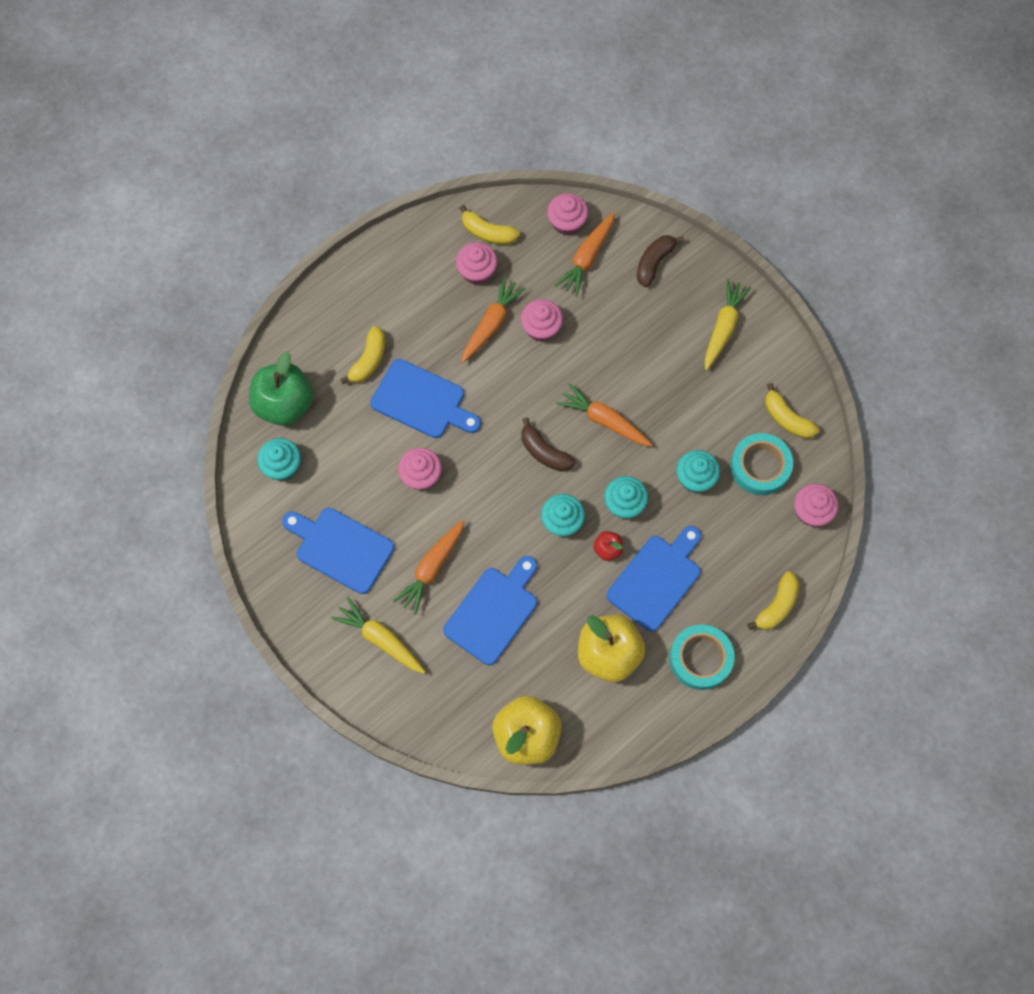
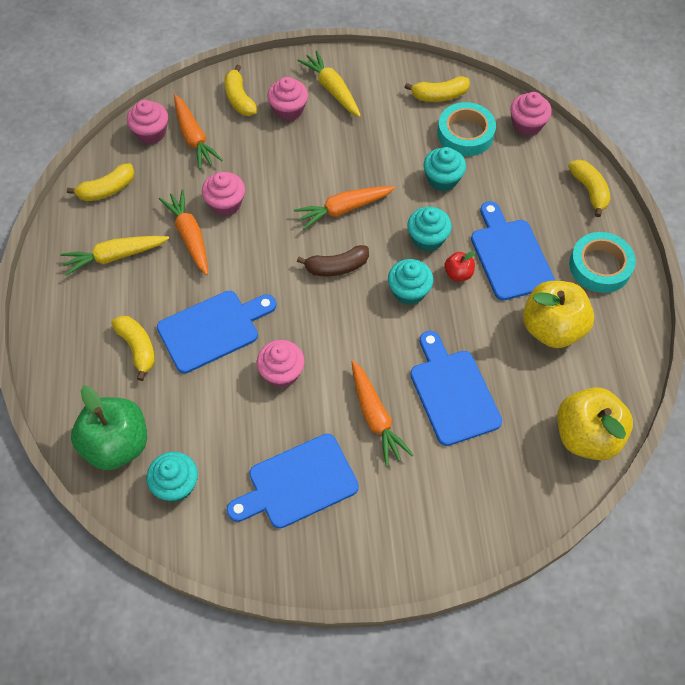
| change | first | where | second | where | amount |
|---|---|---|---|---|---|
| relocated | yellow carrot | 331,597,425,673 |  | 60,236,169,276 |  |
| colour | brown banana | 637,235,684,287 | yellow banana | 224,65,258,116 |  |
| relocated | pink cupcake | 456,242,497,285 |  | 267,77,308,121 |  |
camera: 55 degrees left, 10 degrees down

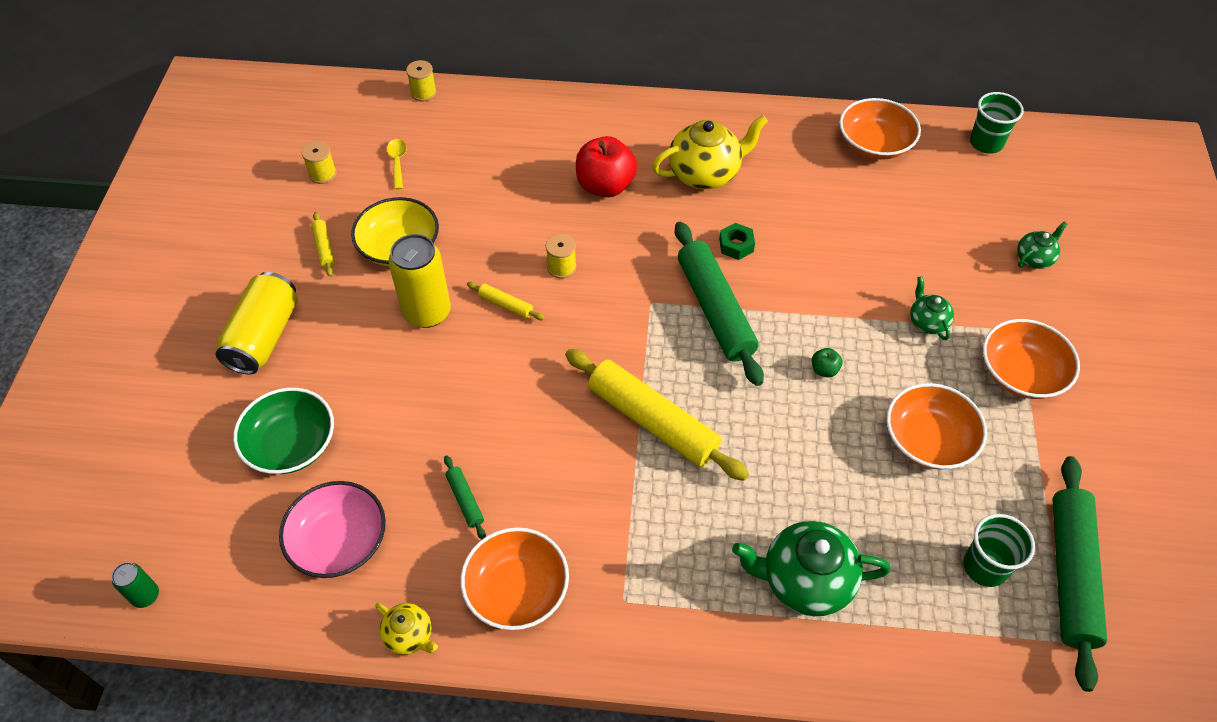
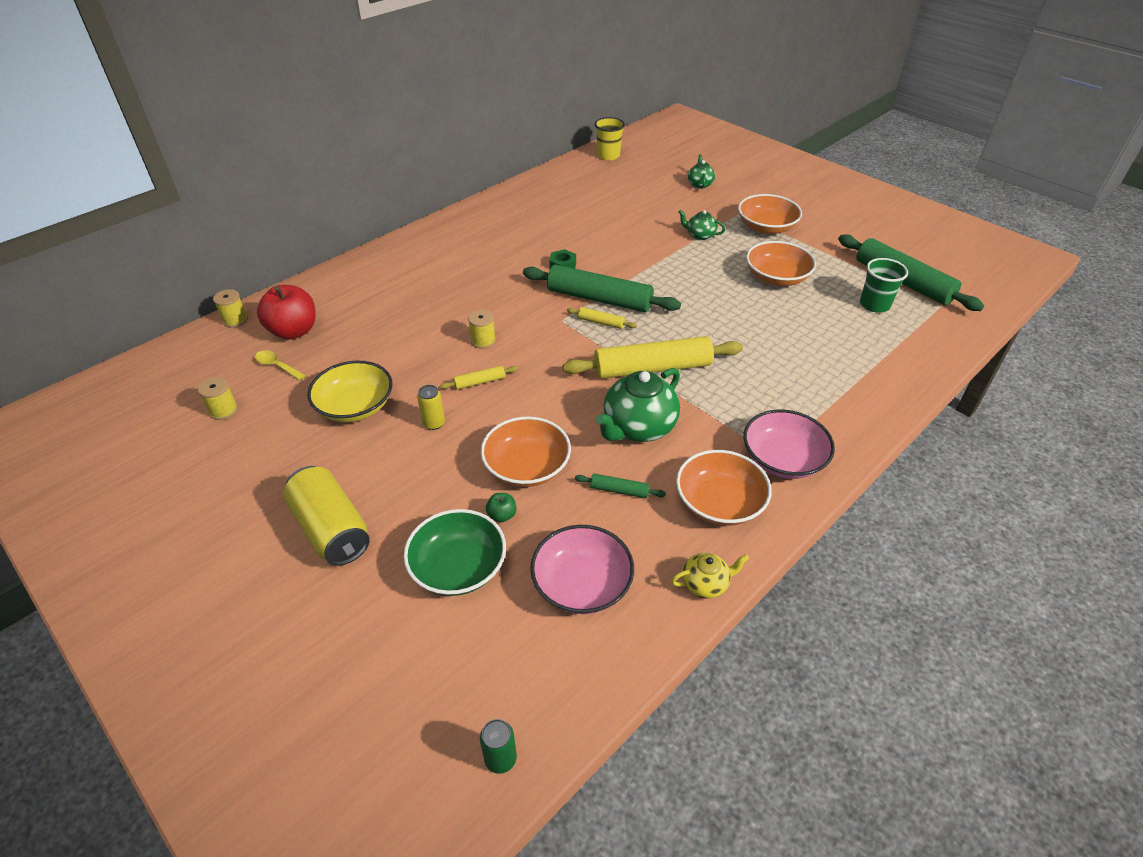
| change | first | where | second | where | amount |
|---|---|---|---|---|---|
| relocated | red apple | 576,136,637,197 |  | 257,285,316,340 |  |
| size | yellow can | 388,234,451,328 |  | 417,385,445,430 | x0.49 |
| relocated | orange bowl | 839,98,921,160 |  | 481,417,571,487 |  |
| relocated | green apple | 812,348,843,377 |  | 486,493,517,522 |  |
| relocated | yellow rolling pin | 311,212,335,277 |  | 567,307,637,329 |  |
| colour | green cup | 970,92,1024,154 | yellow cup | 594,117,625,160 |  |
| relocated | green teapot | 732,521,891,616 |  | 596,368,680,442 |  |
| appeared |  |  | pink bowl | 743,409,835,479 |  |
| missing | yellow teapot | 652,115,768,189 |  |  |  |
camera: 50 degrees left, 10 degrees down

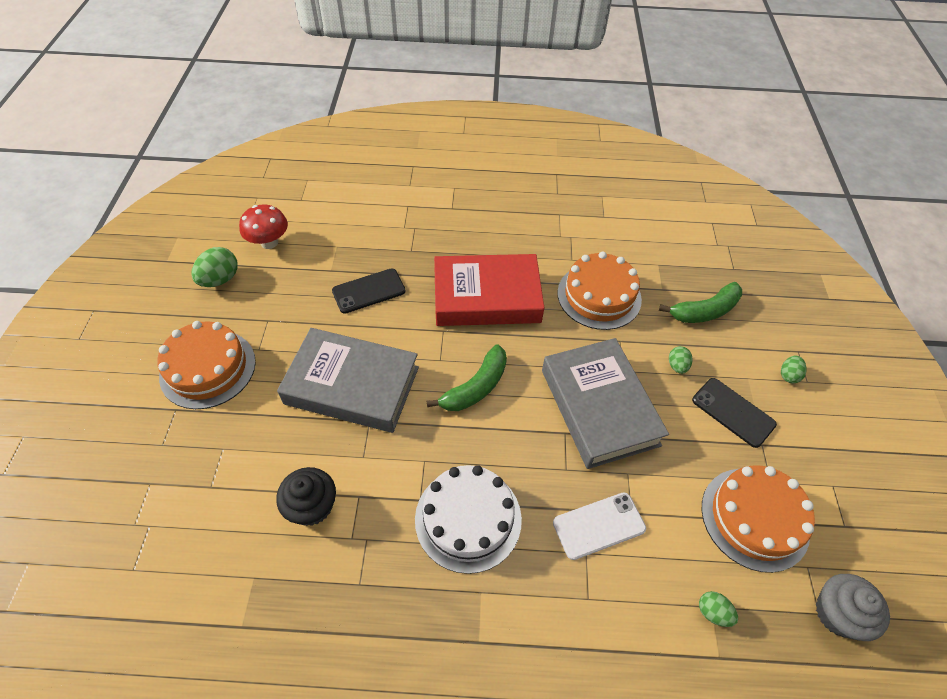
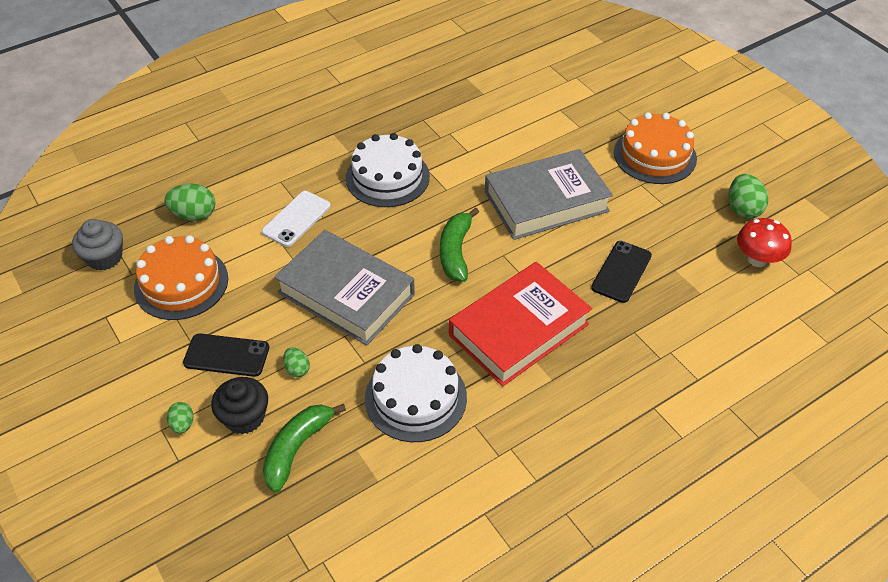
| change | first | where | second | where | amount |
|---|---|---|---|---|---|
| size | green egg | 699,591,738,627 |  | 164,184,215,221 | x1.71 |
| relocated | black cupcake | 276,467,336,526 |  | 211,377,268,434 |  |
| colour | orange cake | 557,251,642,330 | white cake | 365,344,467,442 |  |
camera: 145 degrees right, 5 degrees down

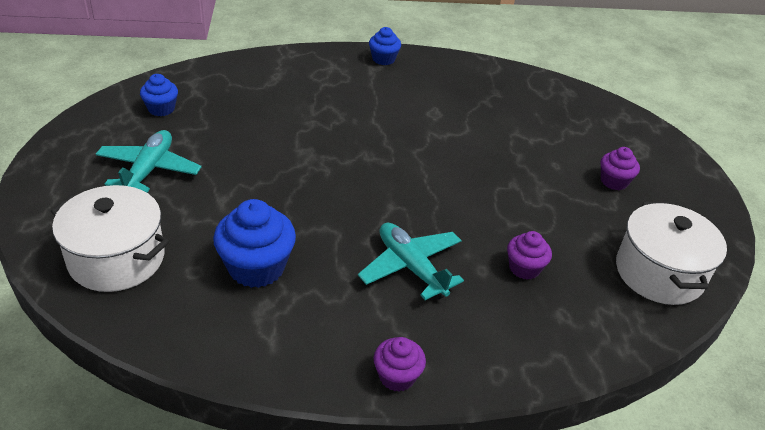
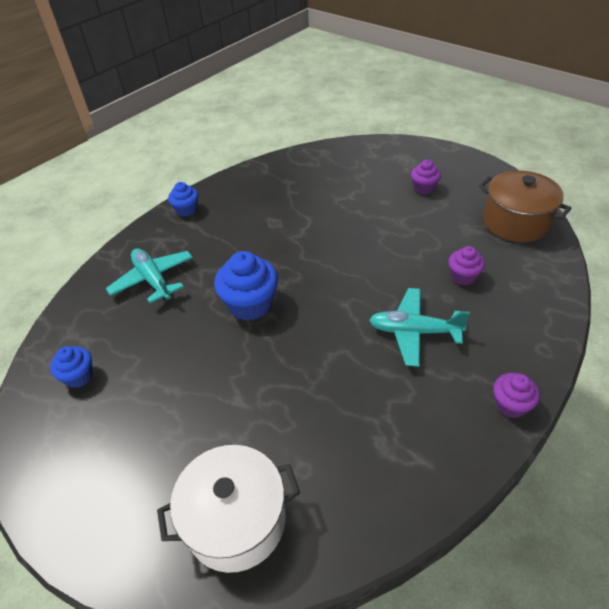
| change | first | where | second | where | amount |
|---|---|---|---|---|---|
| relocated | turquoise plane | 96,130,201,193 |  | 106,248,193,303 |  |
| relocated | blue cupcake | 213,199,296,288 |  | 214,251,278,321 |  |
| colour | white pot | 616,202,727,305 | brown pot | 479,170,572,242 |  |
camera: 40 degrees left, 5 degrees up

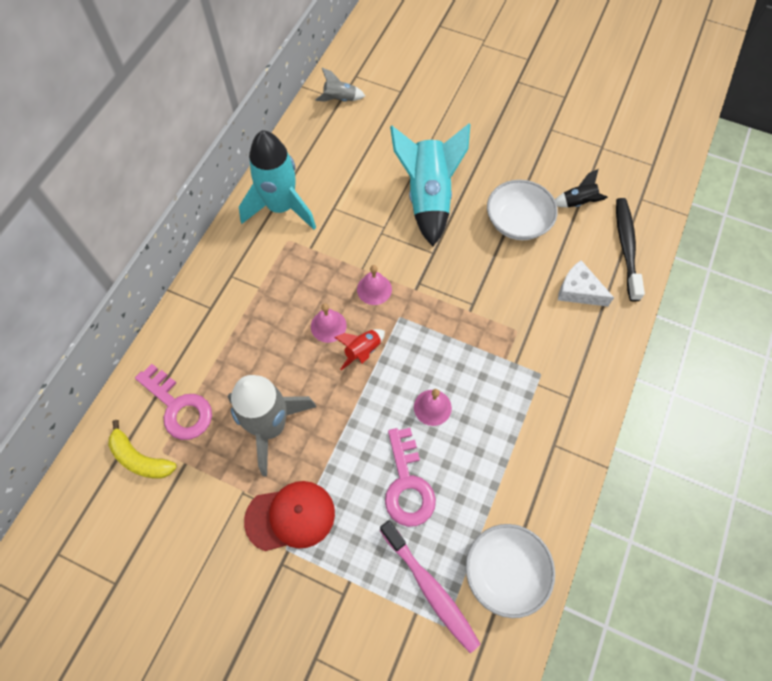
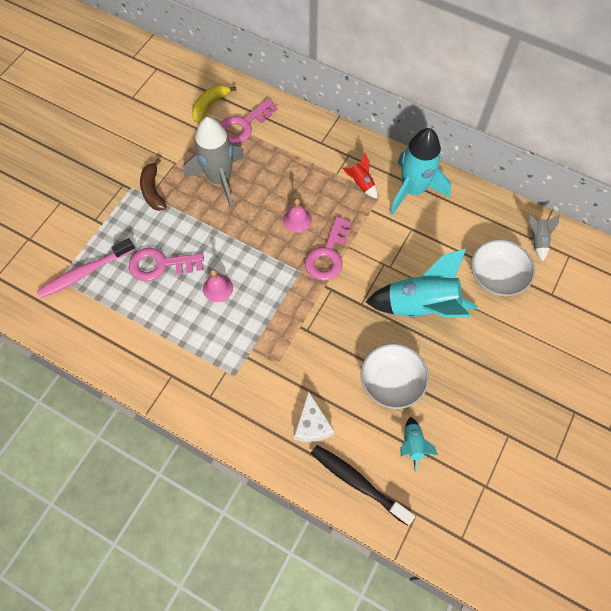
| change | first | where | second | where | amount |
|---|---|---|---|---|---|
| exchanged | red cap | 244,481,335,551 | brown banana | 140,158,167,211 |  |
| spun | white cheese | 558,260,614,307 |  | 294,391,334,442 | 135 degrees clockwise |
| exchanged | pink bell | 357,265,392,305 | pink key | 305,216,352,281 |  |
| spun | black toothbrush | 616,198,645,301 |  | 311,445,415,526 | 150 degrees counterclockwise |
| relocated | red rocket | 334,329,385,370 |  | 342,153,377,199 |  |
| colour | black rocket | 555,169,608,207 | turquoise rocket | 401,417,438,472 |  |
| relocated | white bowl | 466,524,555,618 |  | 471,239,535,296 |  |
camera: 95 degrees right, 0 degrees up

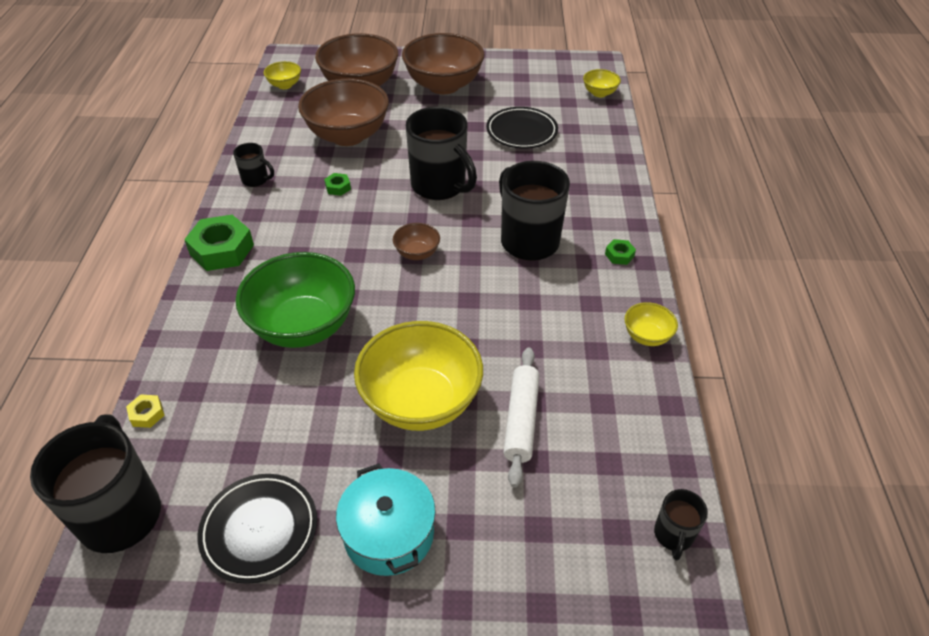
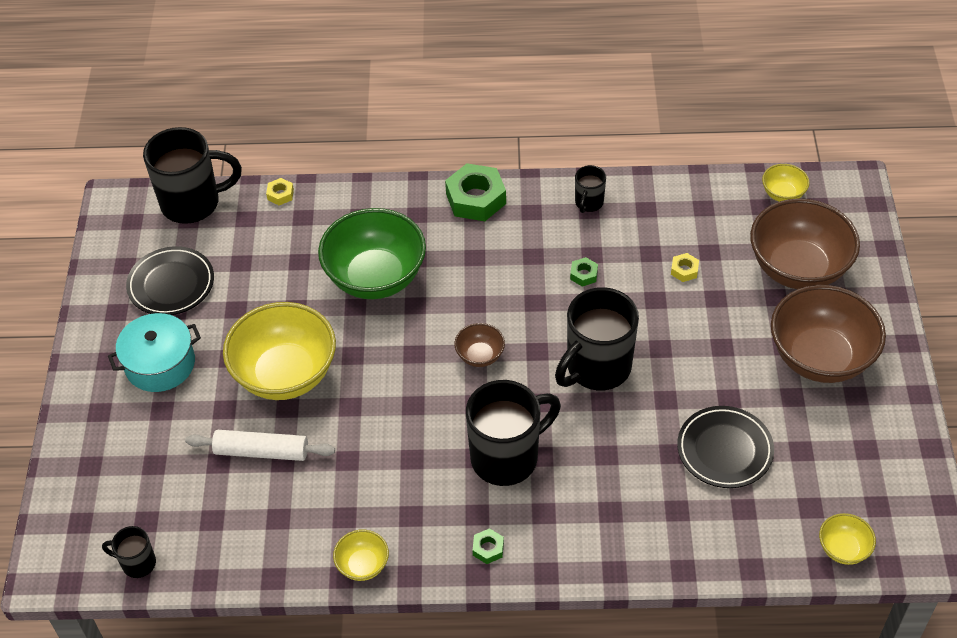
| change | first | where | second | where | amount |
|---|---|---|---|---|---|
| exchanged | brown bowl | 298,79,389,146 | yellow nut | 671,253,699,282 |  |
camera: 90 degrees right, 5 degrees up

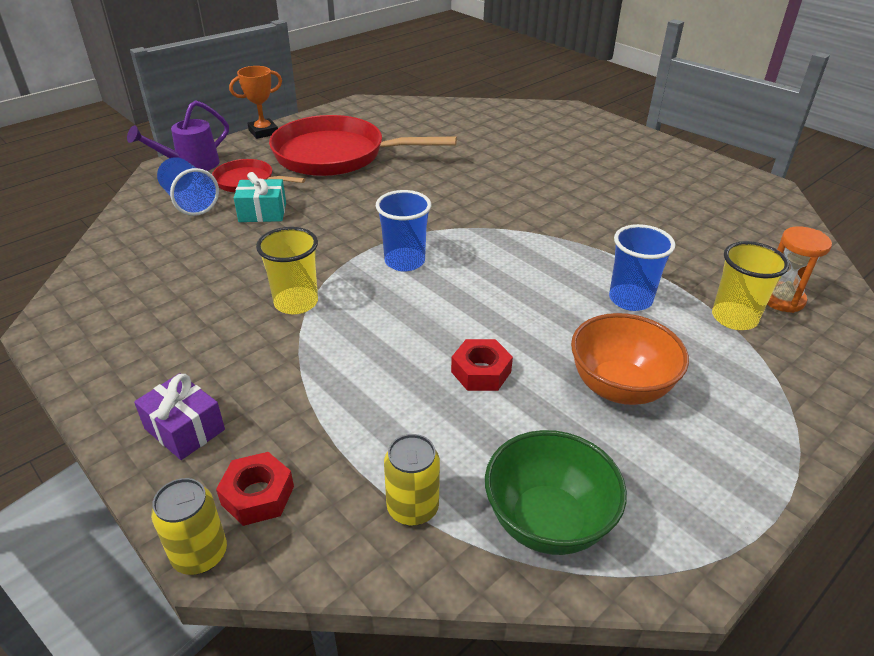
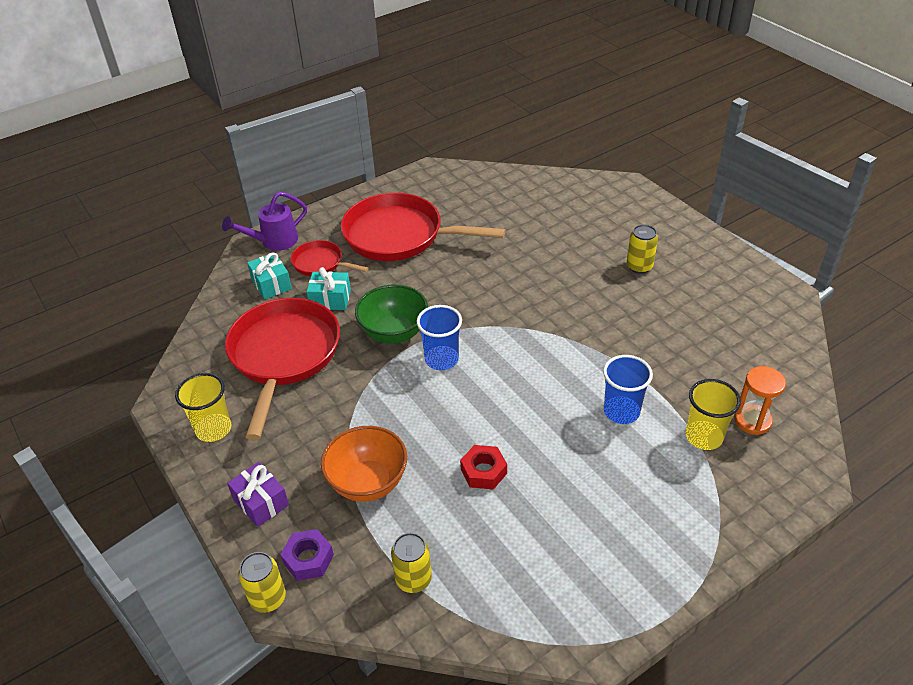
| change | first | where | second | where | amount |
|---|---|---|---|---|---|
| relocated | yellow cup | 256,227,318,314 |  | 175,373,231,442 |  |
| appeared |  |  | red pan | 225,298,340,440 |  |
| exchanged | blue cup | 157,157,219,216 | turquoise gift | 247,252,292,299 |  |
| colour | red nut | 216,452,294,526 | purple nut | 280,529,334,581 |  |
| relocated | orange bowl | 571,313,689,405 |  | 321,426,407,502 |  |
| relocated | green bowl | 485,430,627,555 |  | 355,284,428,344 |  |
| appeared |  |  | yellow can | 627,224,658,274 |  |
| missing | orange trophy | 229,66,282,139 |  |  |  |
camera: 10 degrees right, 5 degrees up

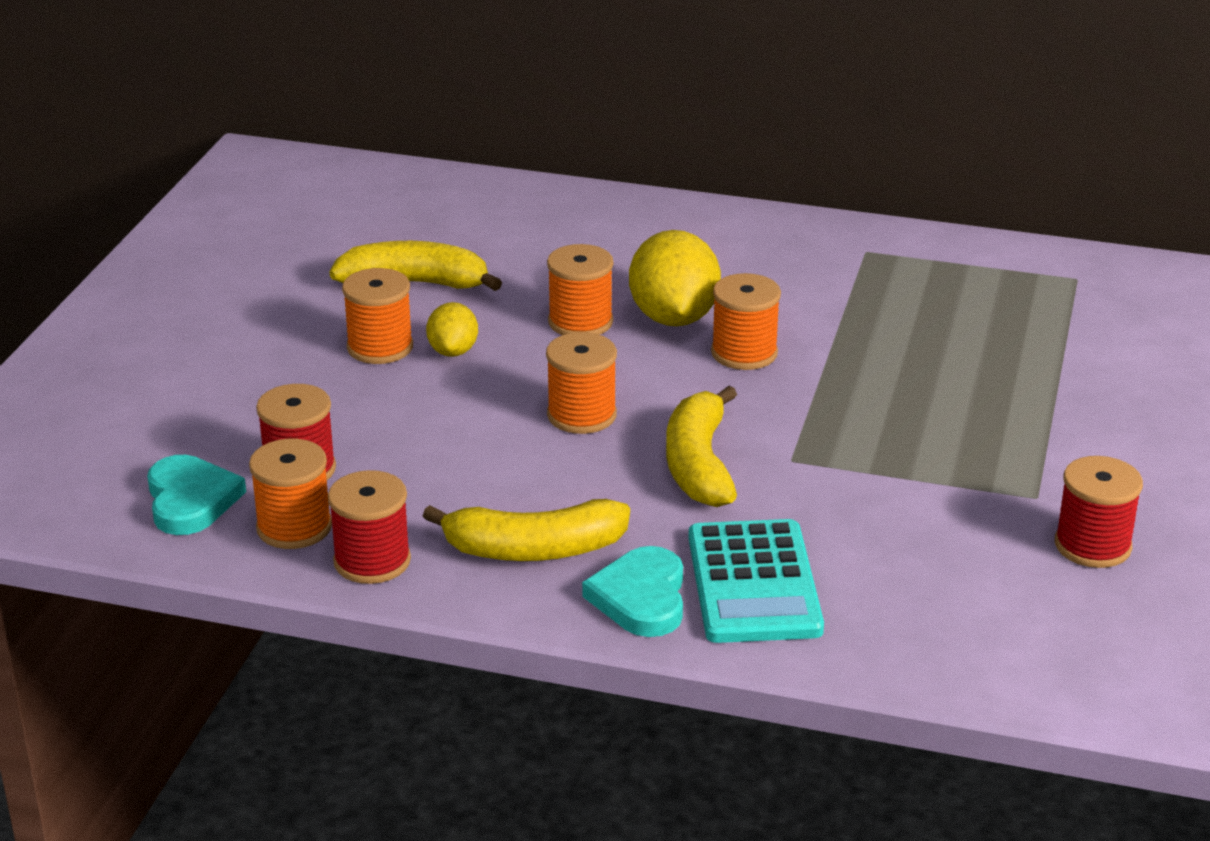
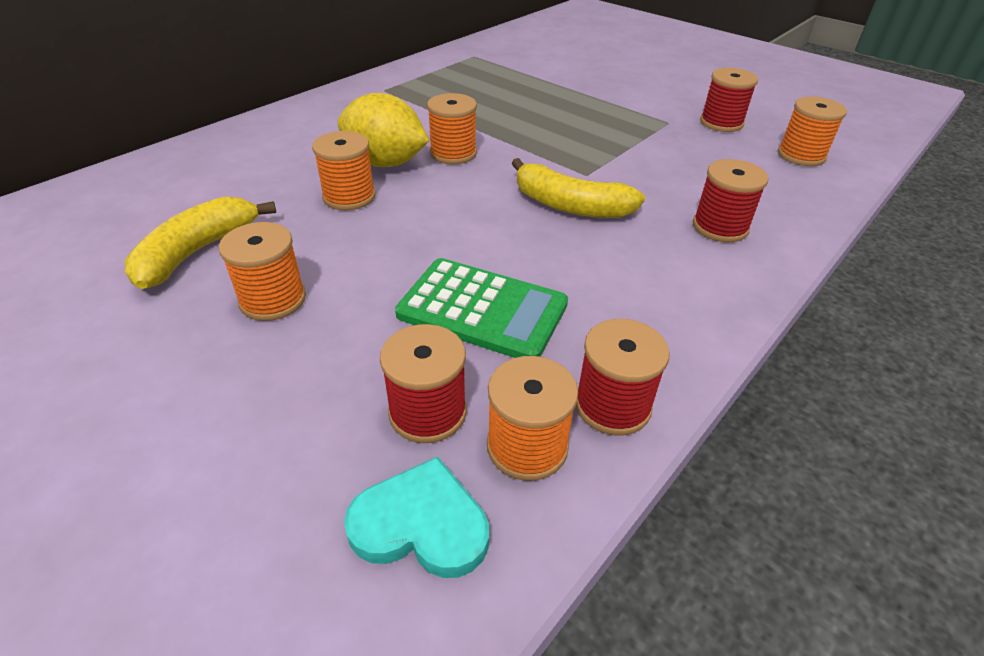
| change | first | where | second | where | amount |
|---|---|---|---|---|---|
| appeared |  |  | green calculator | 395,258,568,358 |  |
| exchanged | turquoise calculator | 688,519,824,643 | red spool | 693,159,769,242 |  |
| relocated | orange spool | 546,332,617,434 |  | 778,97,847,166 |  |
| missing | yellow banana | 423,499,630,561 |  |  |  |
| missing | yellow lemon | 426,302,478,357 |  |  |  |
| missing | turquoise heart | 582,546,683,637 |  |  |  |
camera: 65 degrees left, 10 degrees up

